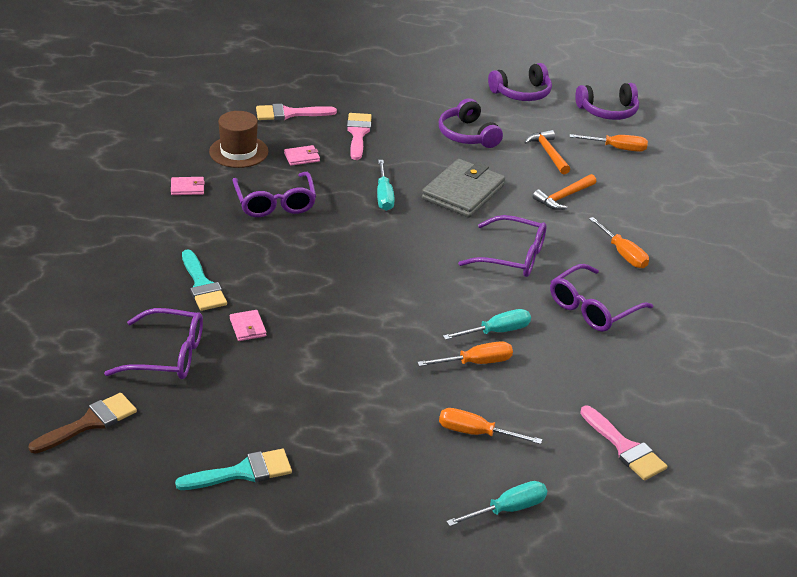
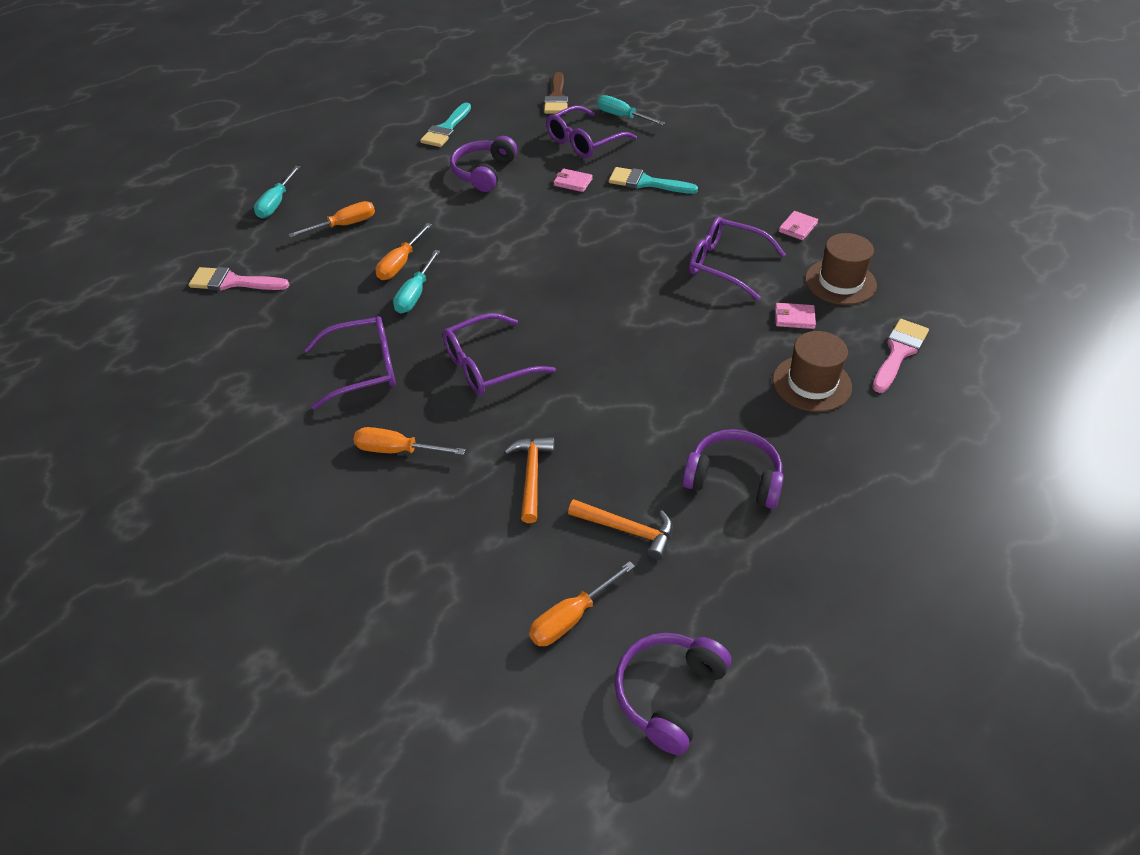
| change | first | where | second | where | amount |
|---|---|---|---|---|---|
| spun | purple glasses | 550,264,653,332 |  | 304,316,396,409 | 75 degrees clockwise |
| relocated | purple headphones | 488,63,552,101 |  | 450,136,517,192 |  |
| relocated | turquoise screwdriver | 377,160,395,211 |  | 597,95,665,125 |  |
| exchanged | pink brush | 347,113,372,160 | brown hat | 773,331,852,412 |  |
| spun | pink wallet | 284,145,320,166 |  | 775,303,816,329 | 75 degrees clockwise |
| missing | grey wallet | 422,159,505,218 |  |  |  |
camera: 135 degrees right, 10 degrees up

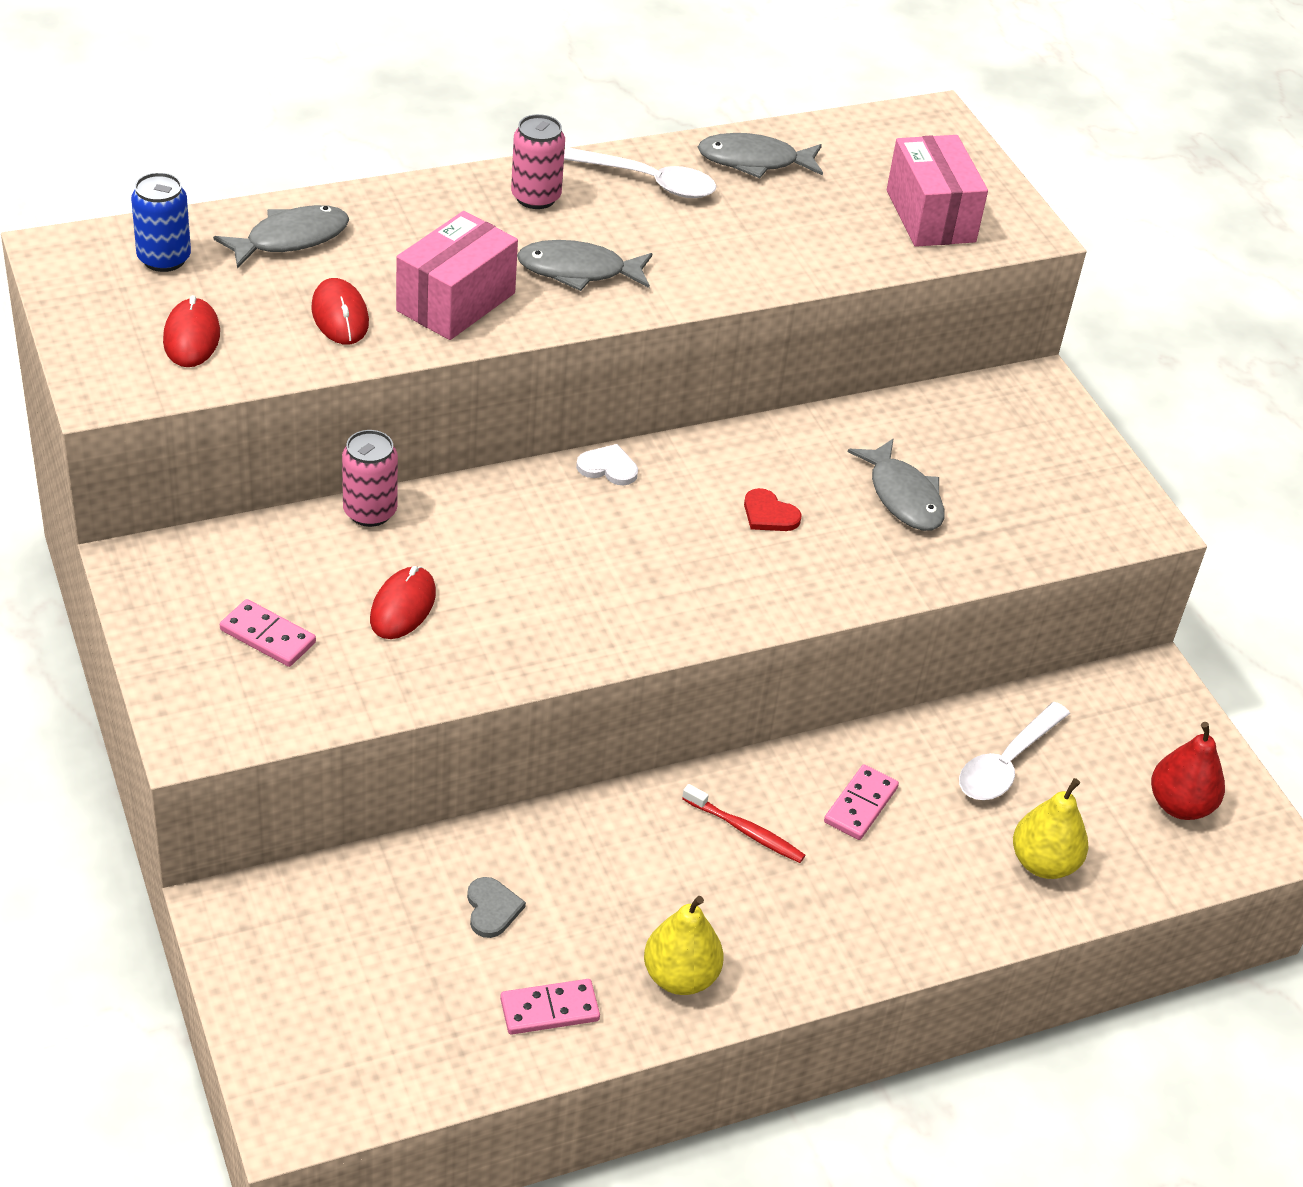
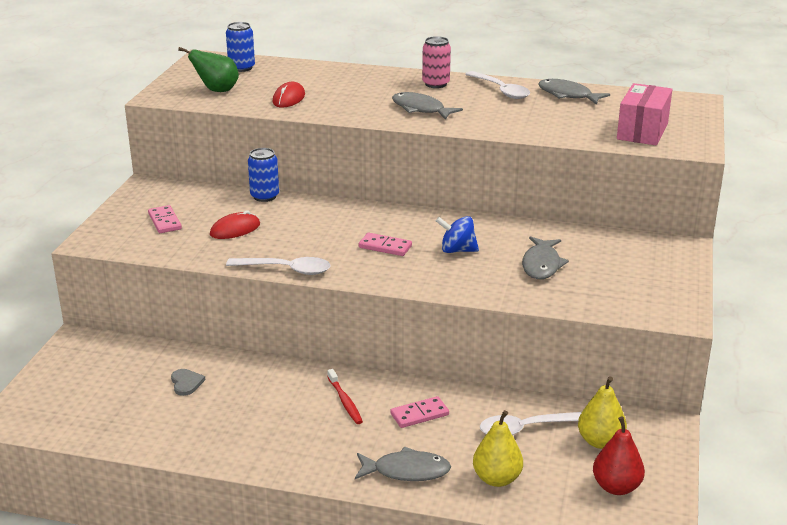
| change | first | where | second | where | amount |
|---|---|---|---|---|---|
| spun | grey heart | 467,877,526,938 |  | 171,369,205,396 | 45 degrees counterclockwise |
| exchanged | red mouse | 163,295,220,367 | green pear | 178,47,239,92 |  |
| appeared |  |  | white spoon | 226,257,331,275 |  |
| colour | pink can | 342,430,398,527 | blue can | 248,148,279,202 |  |
| relocated | grey fish | 213,205,349,269 |  | 355,447,451,481 |  |
| relocated | pink domino | 500,979,600,1035 |  | 359,233,412,256 |  |
| exchanged | red heart | 744,488,802,531 | blue spinning top | 436,216,479,253 |  |
| relocated | yellow pear | 644,896,724,995 |  | 578,376,627,449 |  |
| missing | pink box | 396,211,518,340 |  |  |  |
| missing | white heart | 576,444,638,485 |  |  |  |
camera: 40 degrees right, 15 degrees down

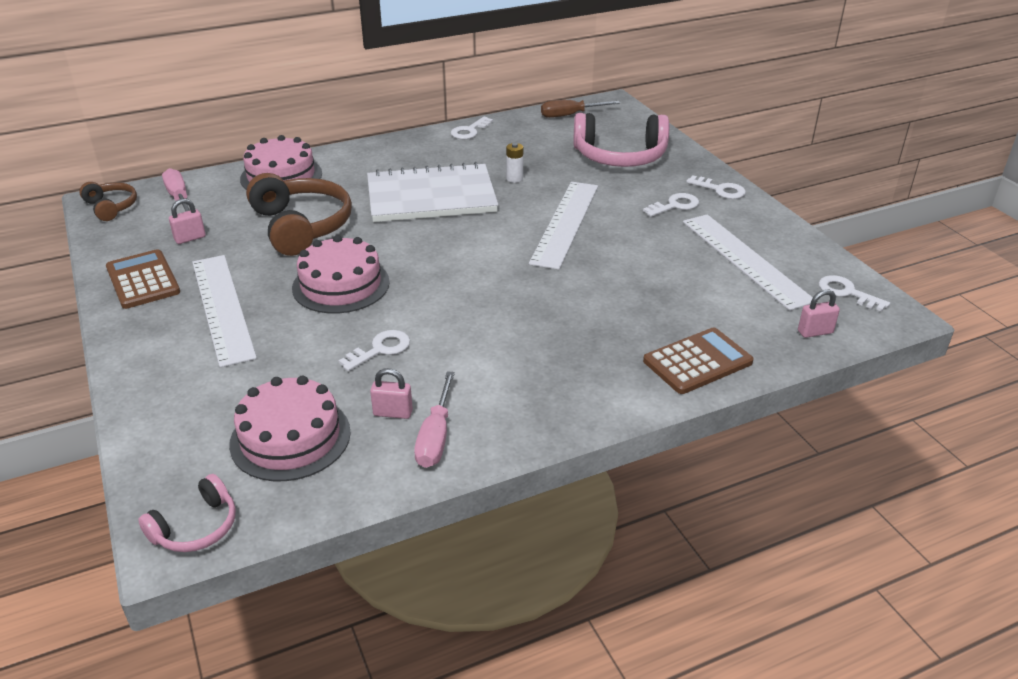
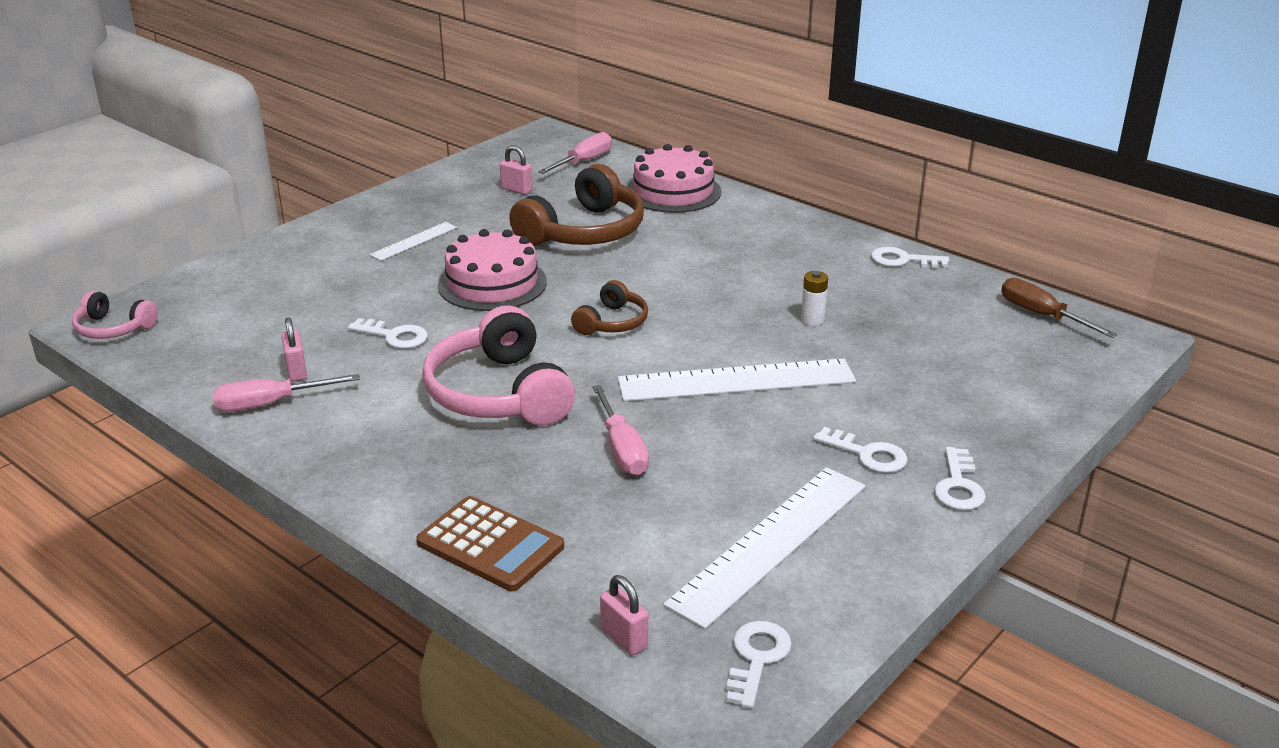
| change | first | where | second | where | amount |
|---|---|---|---|---|---|
| size | white ruler | 192,255,257,368 |  | 370,222,457,261 | x0.50 |
| relocated | pink headphones | 573,113,669,167 |  | 422,305,575,426 |  |
| relocated | brown headphones | 79,182,137,221 |  | 571,280,648,335 |  |
| appeared |  |  | pink screwdriver | 592,385,649,475 |  |
| missing | brown calculator | 106,249,180,309 |  |  |  |
| missing | pink cake | 229,375,351,481 |  |  |  |
| missing | white notebook | 367,162,498,222 |  |  |  |
camera: 65 degrees right, 5 degrees down

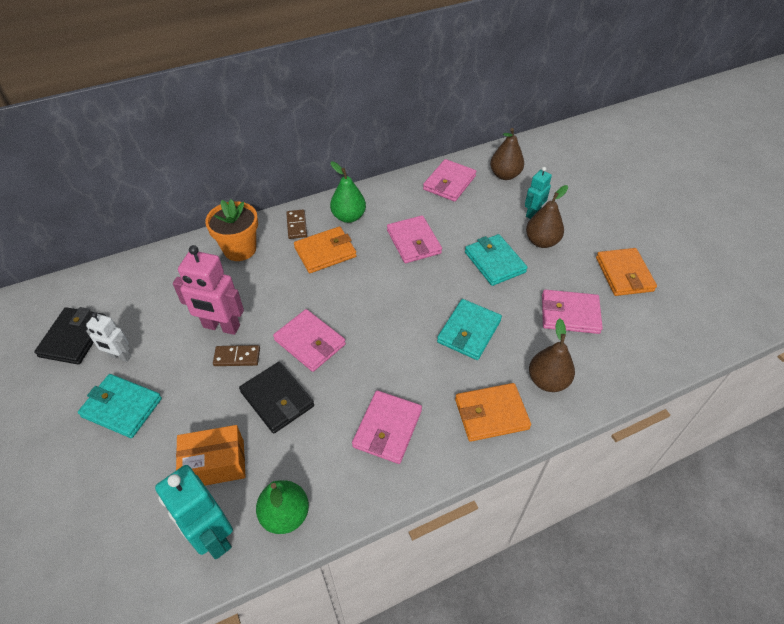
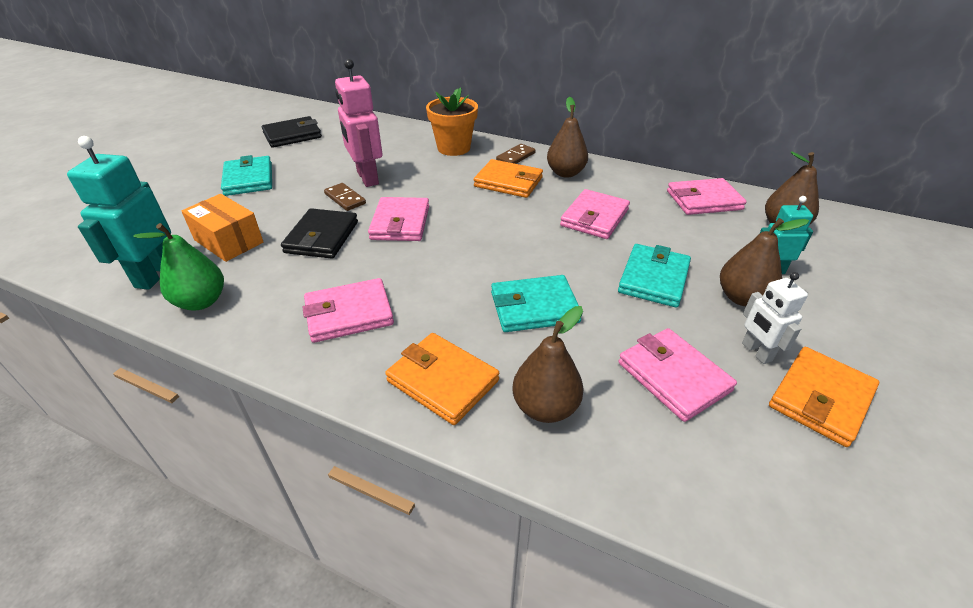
| change | first | where | second | where | amount |
|---|---|---|---|---|---|
| colour | green pear | 330,162,366,223 | brown pear | 547,97,588,178 |  |
| relocated | white robot | 86,312,131,362 |  | 742,272,808,364 |  |
camera: 50 degrees right, 10 degrees down

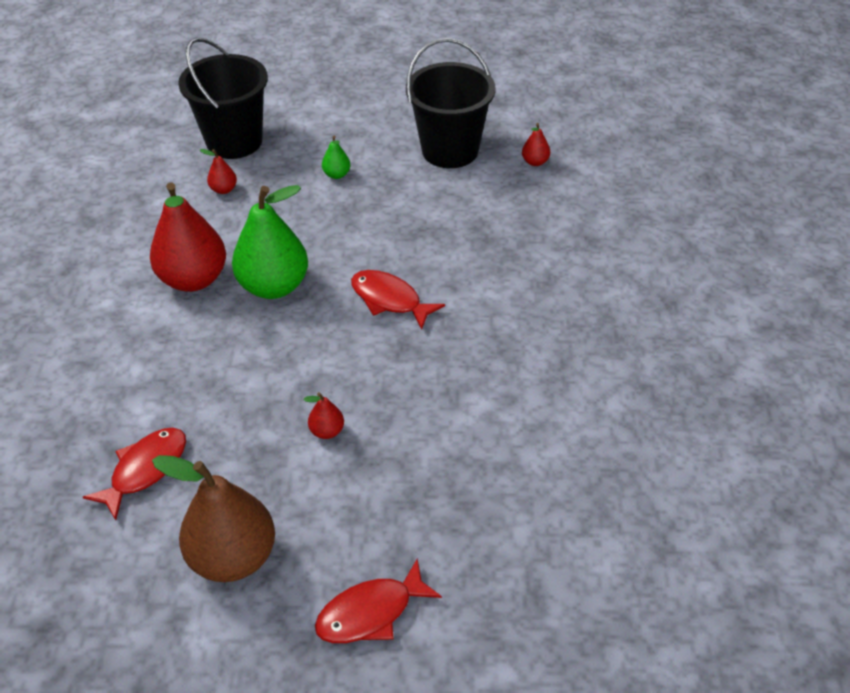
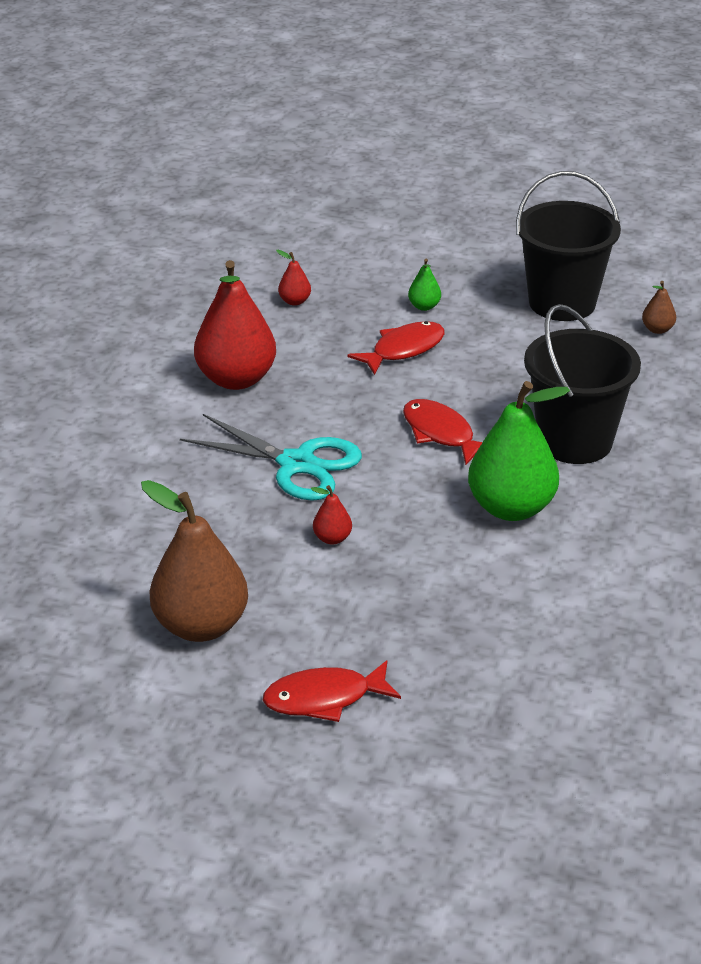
| change | first | where | second | where | amount |
|---|---|---|---|---|---|
| appeared |  |  | turquoise scissors | 180,414,362,501 |  |
| relocated | red fish | 83,428,186,520 |  | 348,321,445,375 |  |
| relocated | green pear | 232,185,308,299 |  | 468,381,570,521 |  |
| relocated | black bucket | 178,38,268,159 |  | 524,304,641,464 |  |
| colour | red pear | 522,123,550,166 | brown pear | 642,281,676,334 |  |
camera: 15 degrees right, 10 degrees down

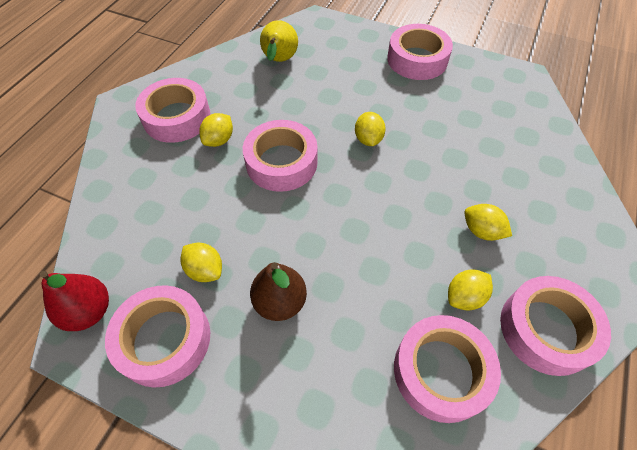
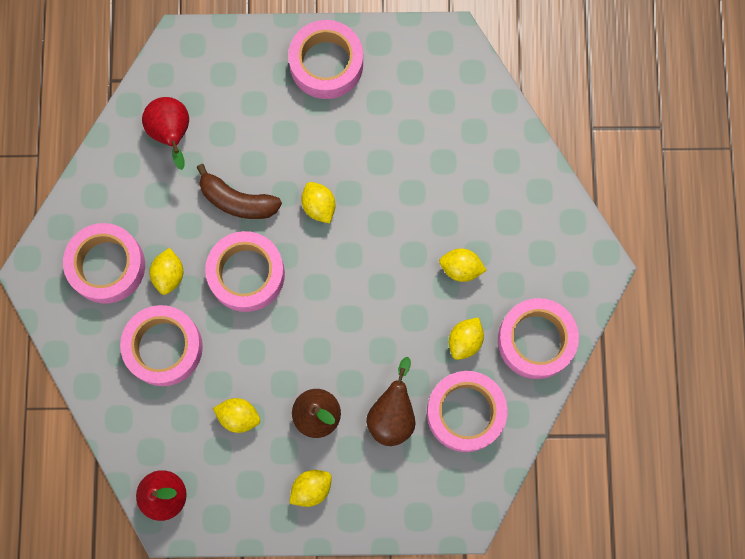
| change | first | where | second | where | amount |
|---|---|---|---|---|---|
| relocated | pink tape | 105,285,210,388 |  | 120,305,203,386 |  |
| colour | yellow pear | 260,20,298,62 | red pear | 142,97,189,170 |  |
| appeared |  |  | brown banana | 196,164,282,219 |  |
| appeared |  |  | yellow lemon | 289,470,332,507 |  |
| appeared |  |  | brown pear | 366,357,415,446 |  |
camera: 25 degrees left, 20 degrees up

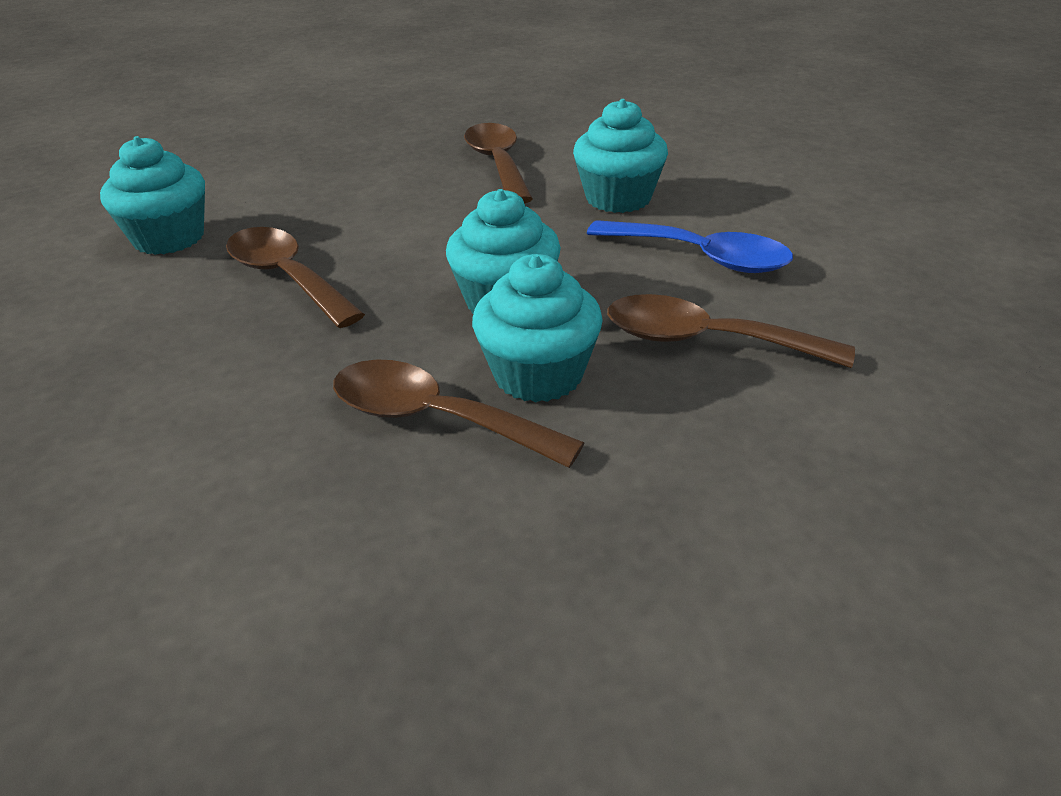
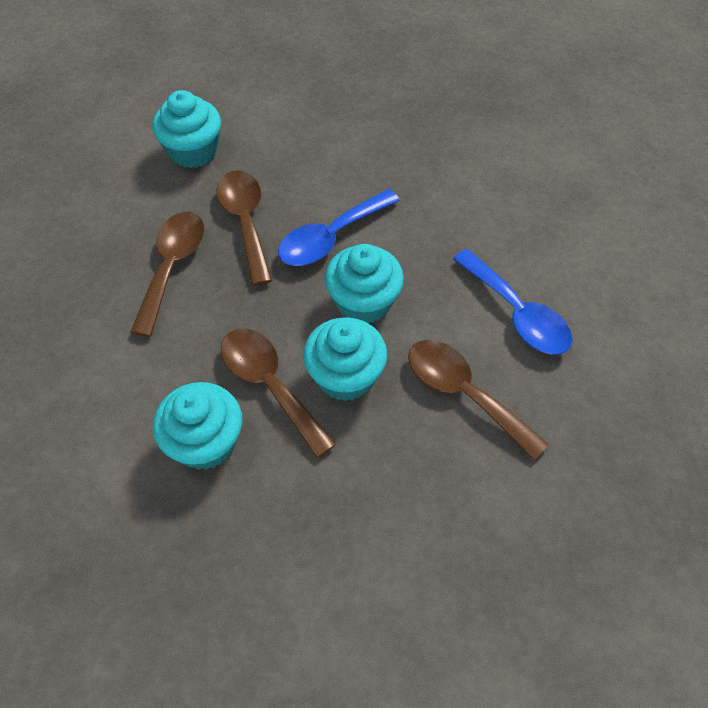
| change | first | where | second | where | amount |
|---|---|---|---|---|---|
| relocated | brown spoon | 464,123,533,204 |  | 131,212,204,337 |  |
| relocated | turquoise cupcake | 573,99,668,213 |  | 153,382,242,470 |  |
| appeared |  |  | blue spoon | 278,189,400,266 |  |
camera: 25 degrees right, 20 degrees up

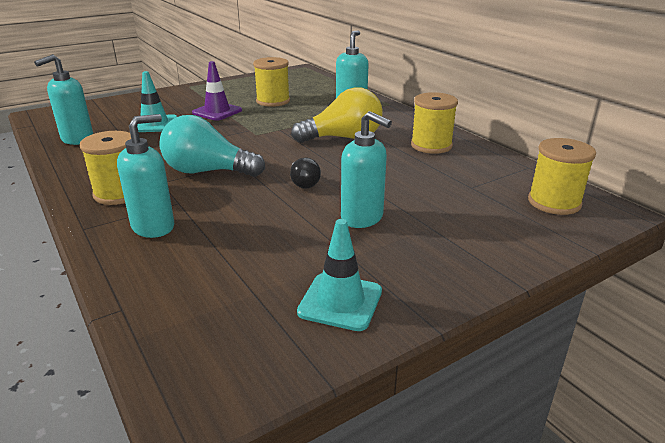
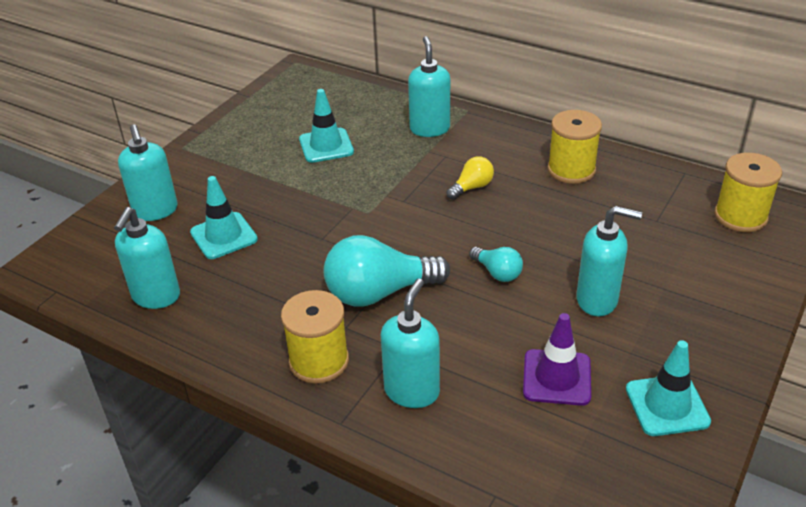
| change | first | where | second | where | amount |
|---|---|---|---|---|---|
| appeared |  |  | turquoise soap dispenser | 118,124,178,221 |  |
| exchanged | yellow spool | 253,57,290,107 | turquoise traffic cone | 299,89,354,163 |  |
| size | yellow light bulb | 291,87,383,143 |  | 446,157,494,200 | x0.51 |
| colour | black light bulb | 290,158,321,189 | turquoise light bulb | 469,247,523,282 |  |
| relocated | purple traffic cone | 192,61,242,121 |  | 523,313,591,406 |  |
camera: 25 degrees left, 10 degrees up

